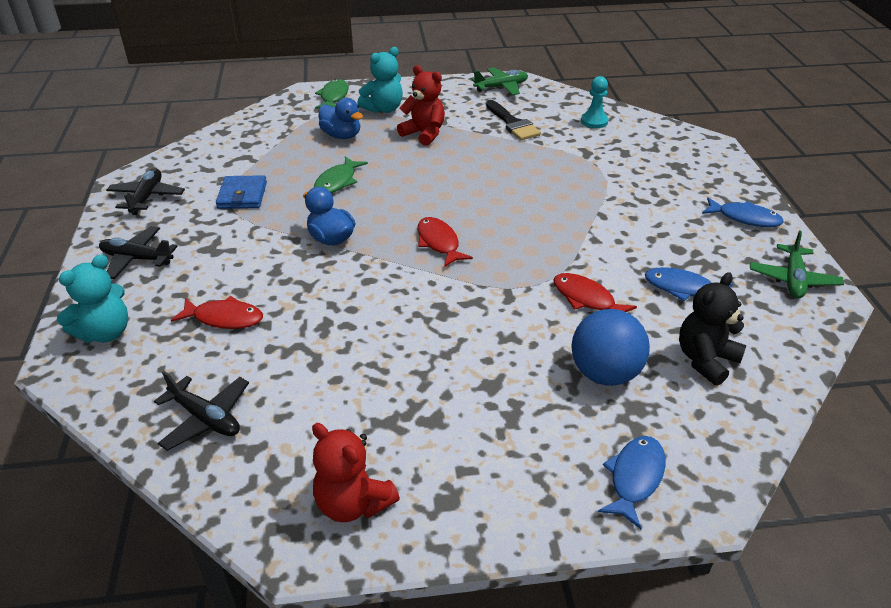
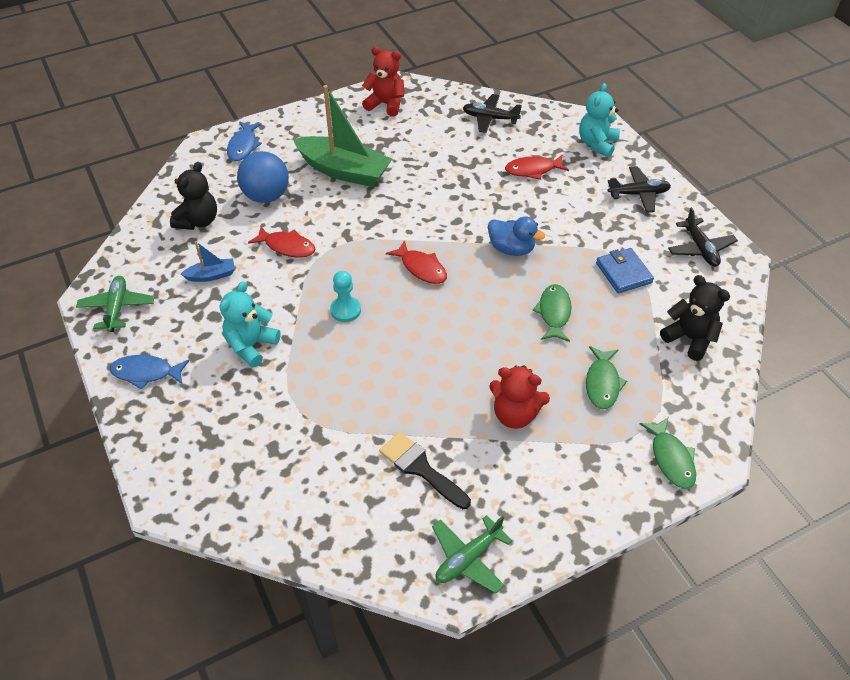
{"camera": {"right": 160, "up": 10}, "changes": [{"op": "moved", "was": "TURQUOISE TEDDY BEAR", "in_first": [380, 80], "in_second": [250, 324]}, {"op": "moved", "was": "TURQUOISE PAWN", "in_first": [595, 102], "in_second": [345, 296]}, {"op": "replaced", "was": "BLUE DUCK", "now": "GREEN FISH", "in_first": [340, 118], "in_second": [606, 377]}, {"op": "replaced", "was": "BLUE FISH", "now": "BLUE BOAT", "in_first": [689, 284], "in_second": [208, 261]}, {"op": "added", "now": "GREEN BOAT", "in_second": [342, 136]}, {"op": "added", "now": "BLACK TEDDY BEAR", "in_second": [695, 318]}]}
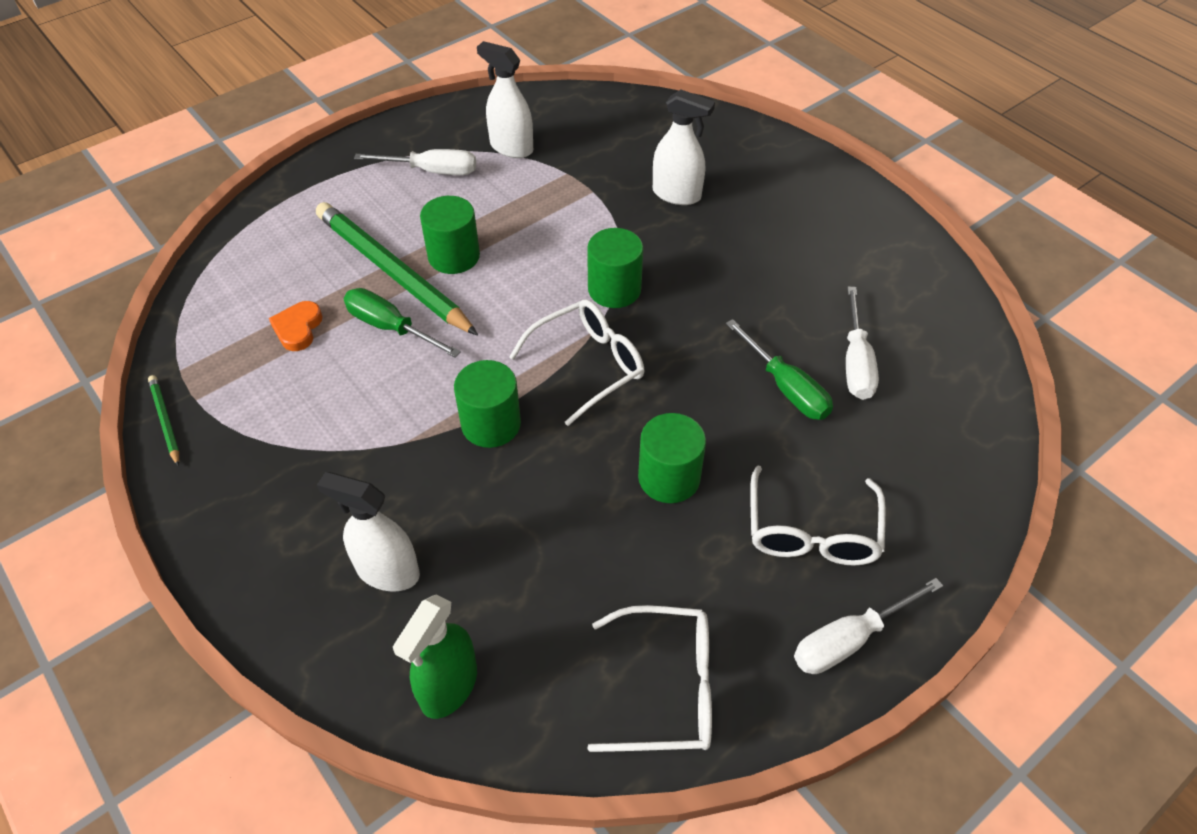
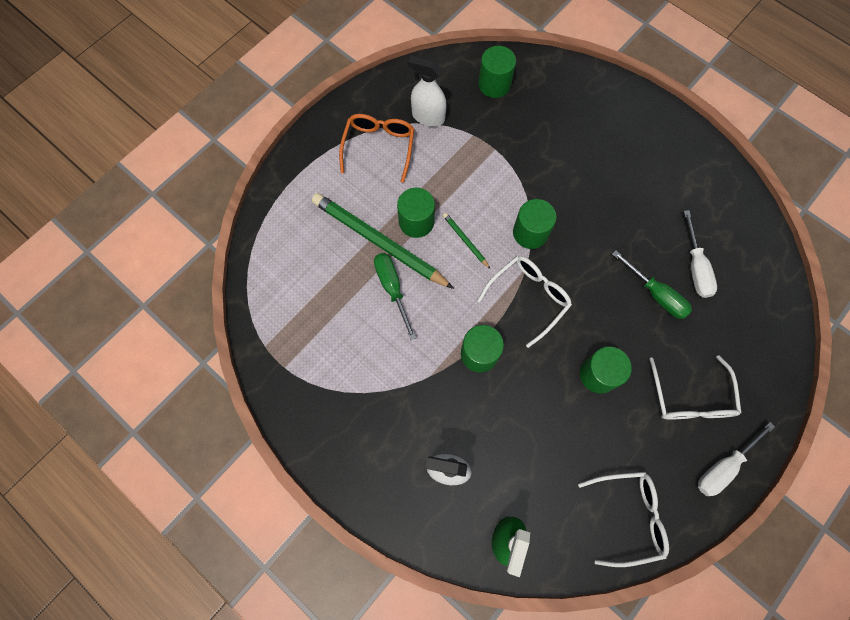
{"camera": {"right": -10, "up": 20}, "changes": [{"op": "removed", "was": "WHITE SPRAY BOTTLE", "in_first": [684, 147]}, {"op": "replaced", "was": "WHITE SCREWDRIVER", "now": "ORANGE GLASSES", "in_first": [415, 162], "in_second": [376, 148]}, {"op": "turned", "was": "GREEN SCREWDRIVER", "in_first": [402, 323], "in_second": [395, 296], "clockwise": 45}, {"op": "removed", "was": "ORANGE HEART", "in_first": [296, 326]}, {"op": "moved", "was": "GREEN PENCIL", "in_first": [163, 421], "in_second": [466, 241]}, {"op": "added", "now": "GREEN CYLINDER", "in_second": [497, 72]}]}
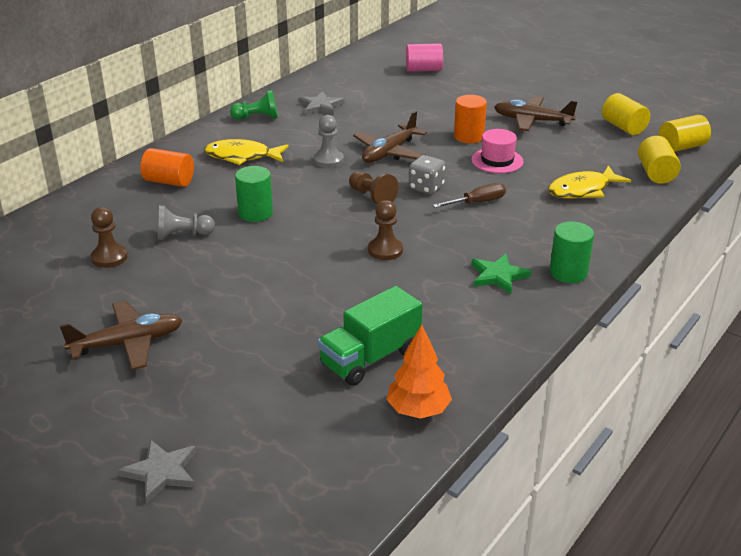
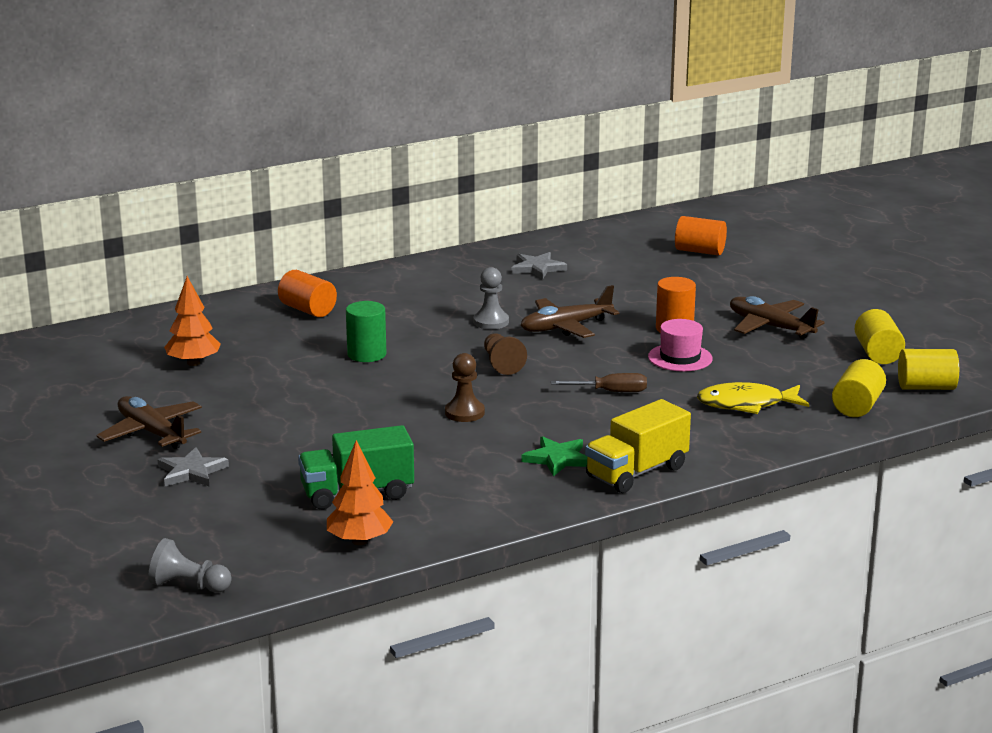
{"camera": {"right": 25, "up": -10}, "changes": [{"op": "recoloured", "was": "PINK CYLINDER", "now": "ORANGE CYLINDER", "in_first": [424, 57], "in_second": [701, 236]}, {"op": "removed", "was": "GREEN PAWN", "in_first": [254, 105]}, {"op": "removed", "was": "YELLOW FISH", "in_first": [246, 152]}, {"op": "removed", "was": "GREY DICE", "in_first": [427, 175]}, {"op": "moved", "was": "GREY PAWN", "in_first": [186, 222], "in_second": [190, 565]}, {"op": "replaced", "was": "BROWN PAWN", "now": "ORANGE TREE", "in_first": [109, 237], "in_second": [192, 321]}, {"op": "replaced", "was": "GREEN CYLINDER", "now": "YELLOW TRUCK", "in_first": [572, 252], "in_second": [638, 446]}, {"op": "turned", "was": "BROWN PLANE", "in_first": [121, 335], "in_second": [149, 422], "clockwise": -135}, {"op": "moved", "was": "GREY STAR", "in_first": [157, 471], "in_second": [193, 466]}]}
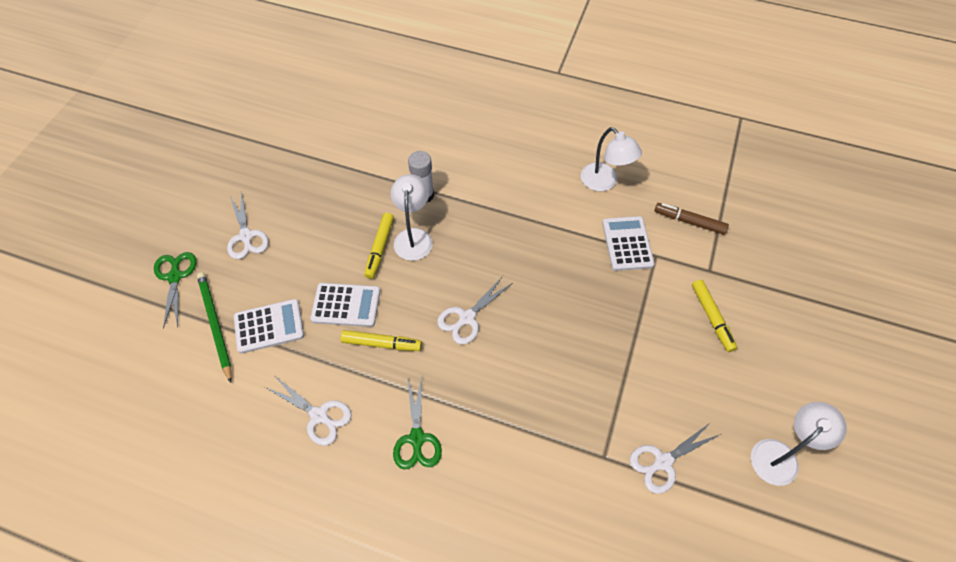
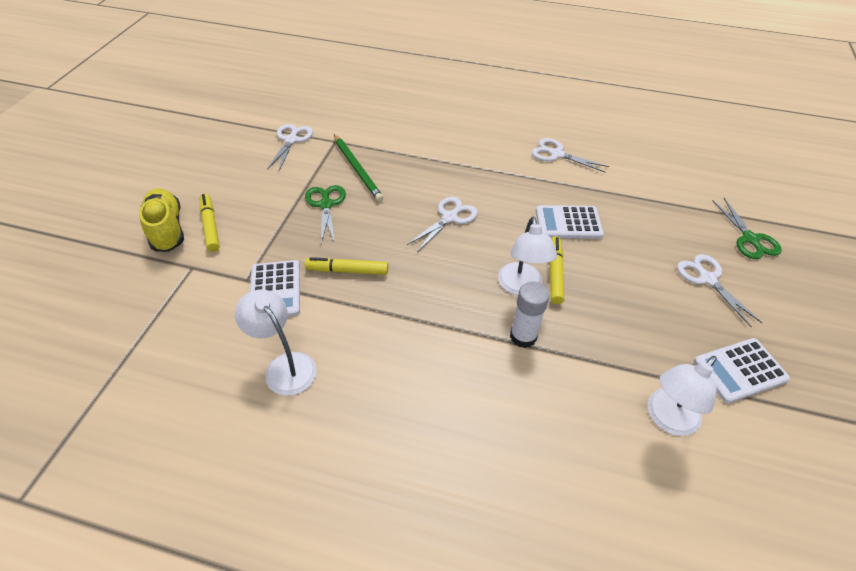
{"camera": {"right": 175, "up": -10}, "changes": [{"op": "removed", "was": "BROWN MARKER", "in_first": [691, 219]}, {"op": "moved", "was": "GREEN PENCIL", "in_first": [214, 327], "in_second": [359, 168]}, {"op": "moved", "was": "WHITE CALCULATOR", "in_first": [269, 326], "in_second": [742, 370]}, {"op": "moved", "was": "YELLOW MARKER", "in_first": [381, 340], "in_second": [346, 266]}, {"op": "moved", "was": "GREEN SCISSORS", "in_first": [417, 422], "in_second": [325, 214]}, {"op": "moved", "was": "WHITE LAMP", "in_first": [799, 444], "in_second": [682, 396]}, {"op": "turned", "was": "WHITE SCISSORS", "in_first": [675, 458], "in_second": [290, 147], "clockwise": -45}, {"op": "added", "now": "YELLOW SHOE", "in_second": [161, 220]}]}
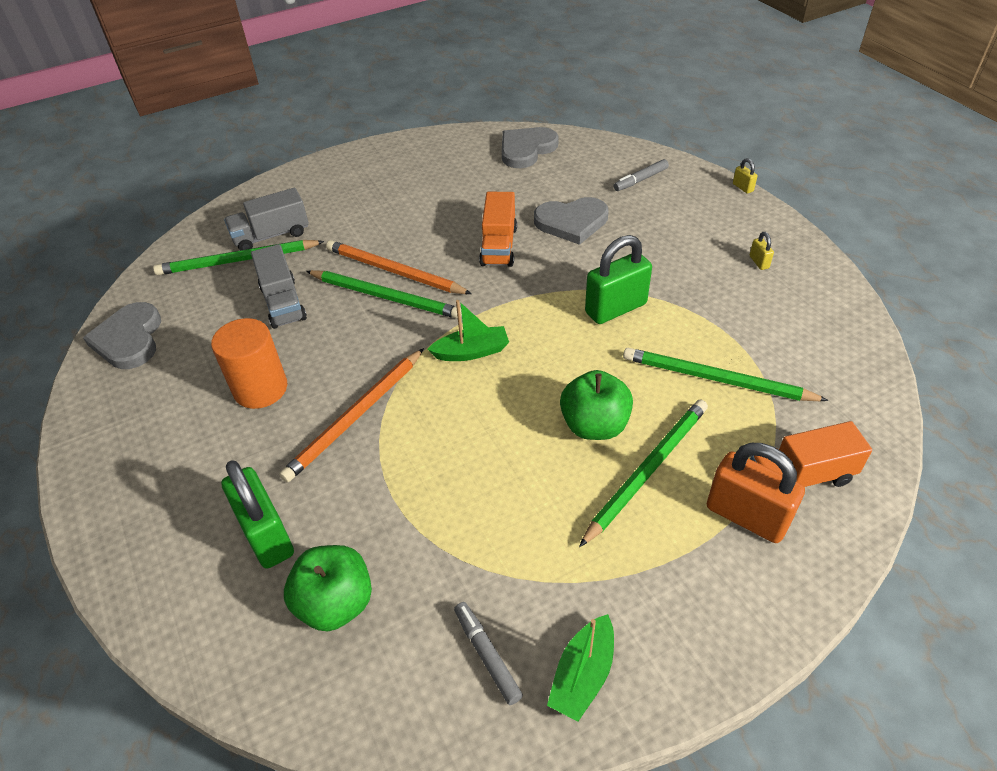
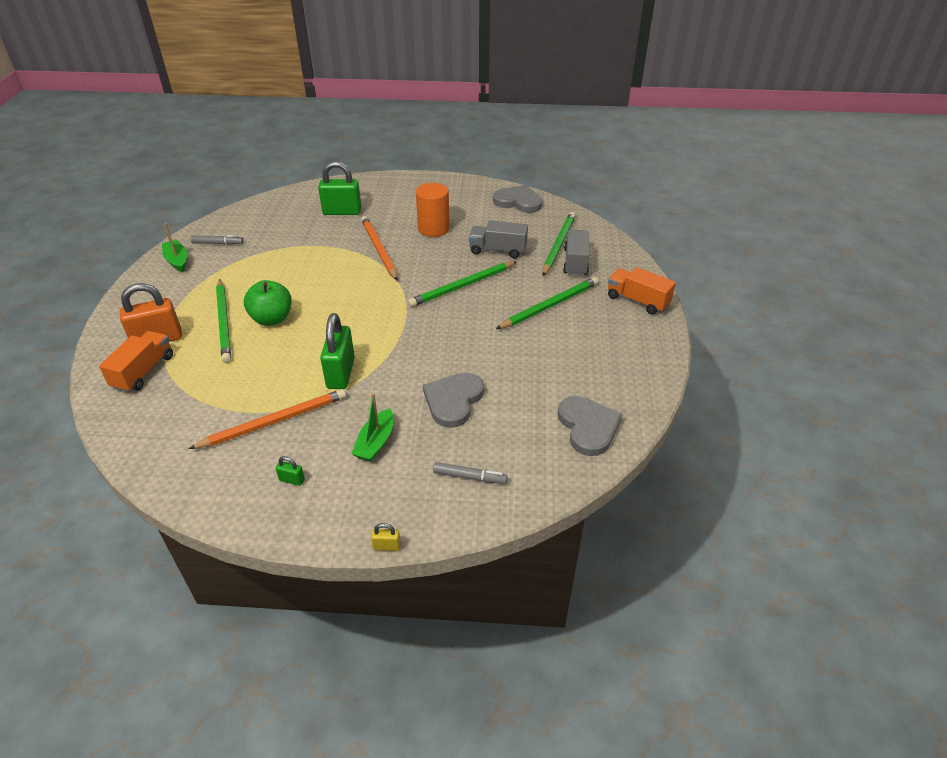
{"camera": {"right": 120, "up": -5}, "changes": [{"op": "turned", "was": "GREY MARKER", "in_first": [641, 175], "in_second": [470, 473], "clockwise": 105}, {"op": "moved", "was": "ORANGE TRUCK", "in_first": [498, 229], "in_second": [642, 291]}, {"op": "recoloured", "was": "YELLOW PADLOCK", "now": "GREEN PADLOCK", "in_first": [762, 251], "in_second": [290, 471]}, {"op": "moved", "was": "ORANGE PENCIL", "in_first": [399, 267], "in_second": [267, 419]}, {"op": "moved", "was": "GREEN BOAT", "in_first": [468, 330], "in_second": [372, 428]}, {"op": "moved", "was": "GREEN PENCIL", "in_first": [726, 374], "in_second": [547, 303]}, {"op": "removed", "was": "GREEN APPLE", "in_first": [328, 588]}]}
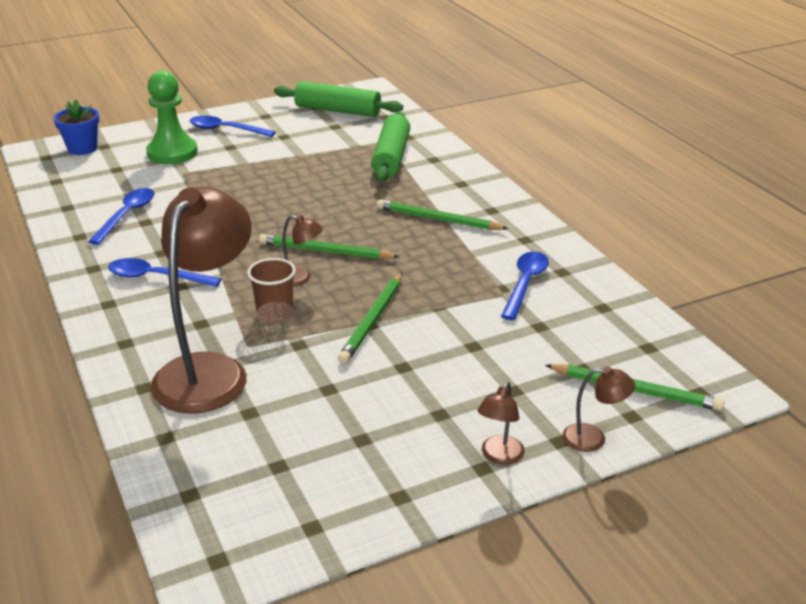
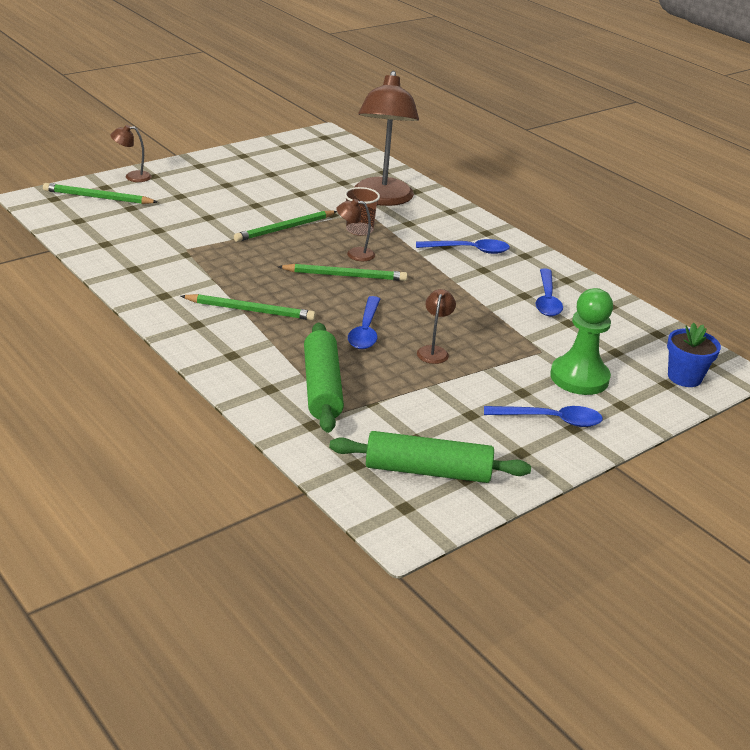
{"camera": {"right": 165, "up": 0}, "changes": [{"op": "moved", "was": "BLUE SPOON", "in_first": [525, 285], "in_second": [364, 322]}, {"op": "turned", "was": "GREEN PENCIL", "in_first": [370, 318], "in_second": [285, 226], "clockwise": -135}, {"op": "moved", "was": "BROWN LAMP", "in_first": [501, 423], "in_second": [436, 326]}]}
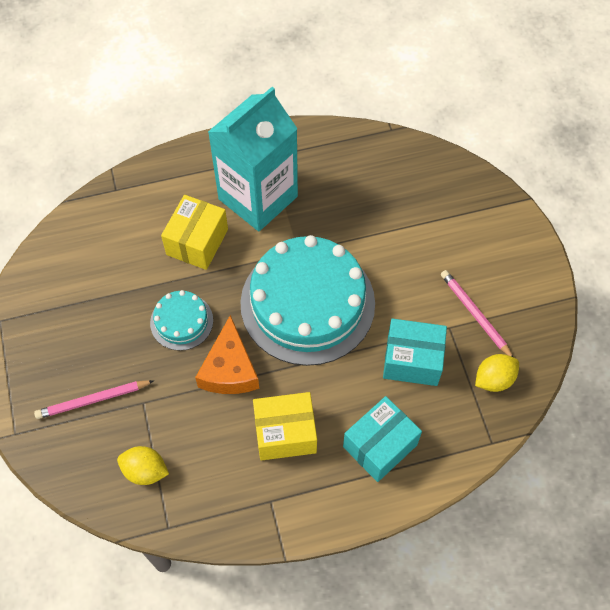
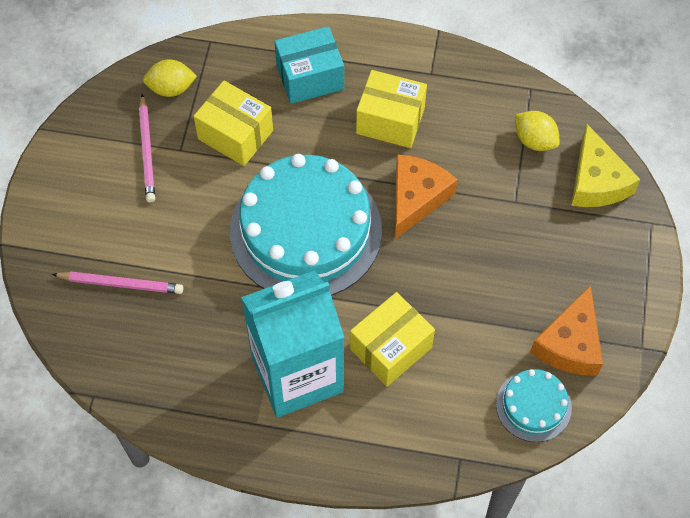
{"camera": {"right": -155, "up": 0}, "changes": [{"op": "moved", "was": "TURQUOISE CAKE", "in_first": [181, 320], "in_second": [534, 405]}, {"op": "recoloured", "was": "TURQUOISE BOX", "now": "YELLOW BOX", "in_first": [415, 352], "in_second": [233, 123]}, {"op": "moved", "was": "PINK PENCIL", "in_first": [94, 399], "in_second": [117, 283]}, {"op": "added", "now": "YELLOW CHEESE", "in_second": [605, 165]}, {"op": "added", "now": "ORANGE CHEESE", "in_second": [566, 330]}]}
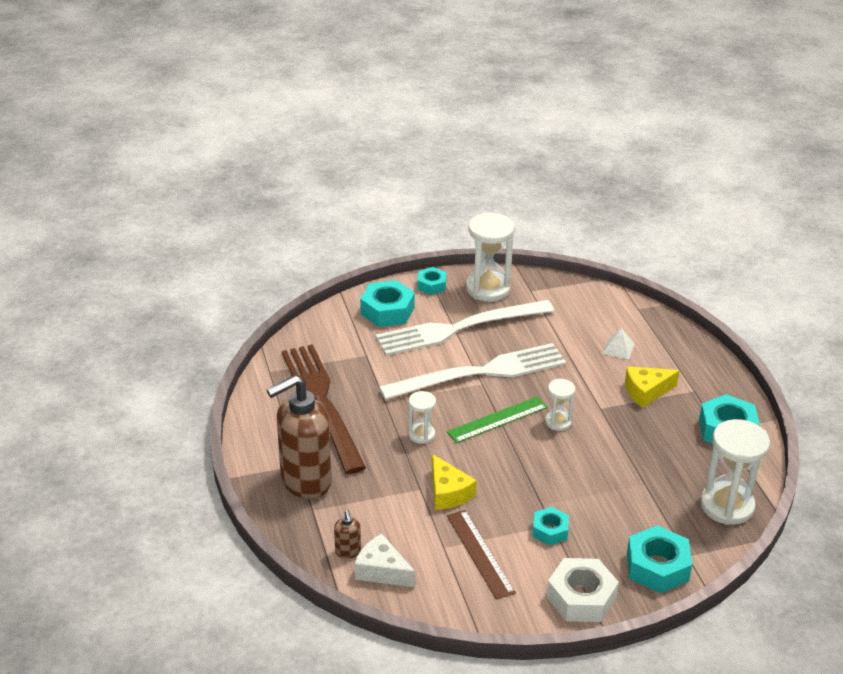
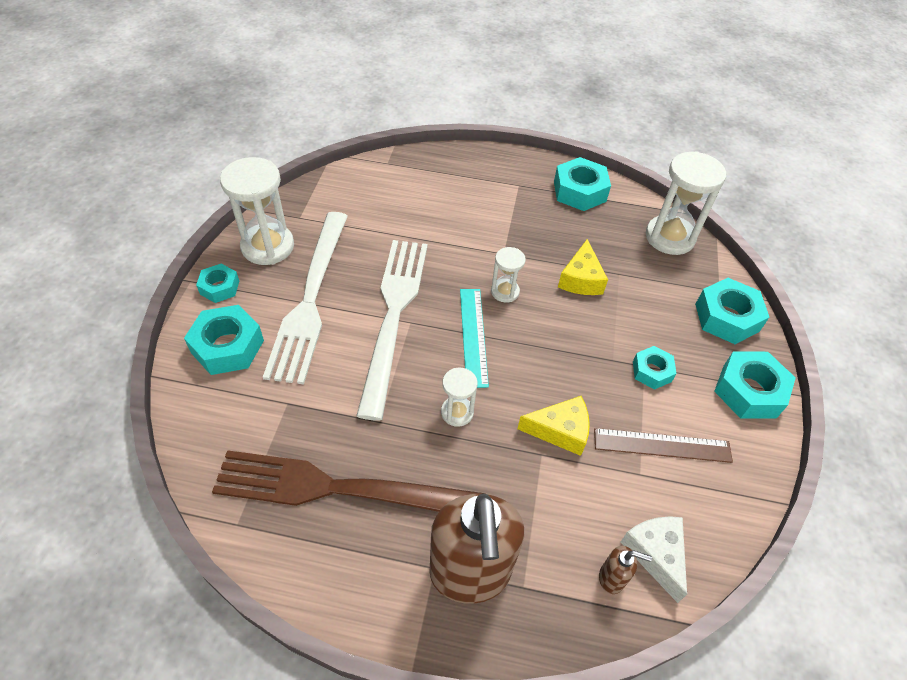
{"camera": {"right": -65, "up": 15}, "changes": [{"op": "removed", "was": "WHITE PYRAMID", "in_first": [619, 344]}, {"op": "moved", "was": "YELLOW CHEESE", "in_first": [652, 387], "in_second": [583, 267]}, {"op": "recoloured", "was": "GREEN RULER", "now": "TURQUOISE RULER", "in_first": [497, 420], "in_second": [474, 338]}, {"op": "turned", "was": "WHITE CHEESE", "in_first": [385, 560], "in_second": [654, 559], "clockwise": 105}, {"op": "recoloured", "was": "WHITE NUT", "now": "TURQUOISE NUT", "in_first": [582, 590], "in_second": [755, 385]}]}
